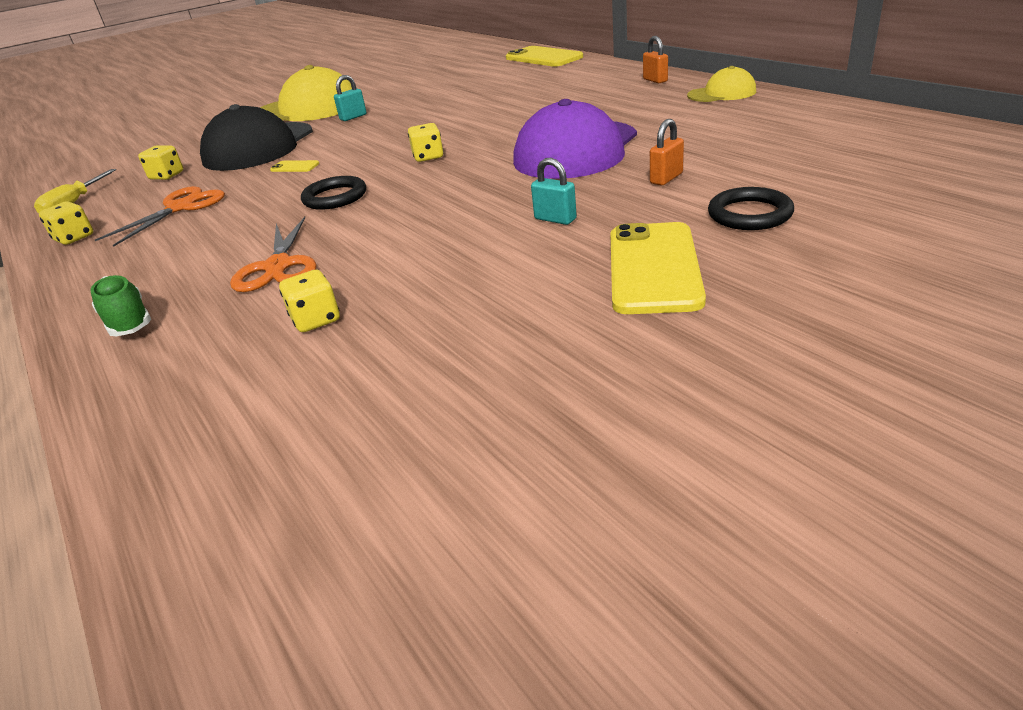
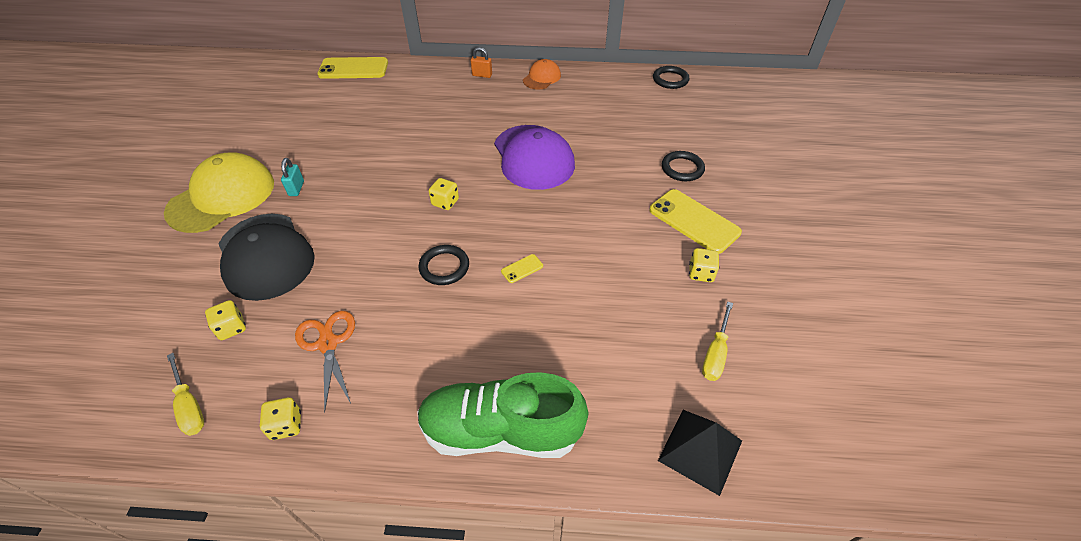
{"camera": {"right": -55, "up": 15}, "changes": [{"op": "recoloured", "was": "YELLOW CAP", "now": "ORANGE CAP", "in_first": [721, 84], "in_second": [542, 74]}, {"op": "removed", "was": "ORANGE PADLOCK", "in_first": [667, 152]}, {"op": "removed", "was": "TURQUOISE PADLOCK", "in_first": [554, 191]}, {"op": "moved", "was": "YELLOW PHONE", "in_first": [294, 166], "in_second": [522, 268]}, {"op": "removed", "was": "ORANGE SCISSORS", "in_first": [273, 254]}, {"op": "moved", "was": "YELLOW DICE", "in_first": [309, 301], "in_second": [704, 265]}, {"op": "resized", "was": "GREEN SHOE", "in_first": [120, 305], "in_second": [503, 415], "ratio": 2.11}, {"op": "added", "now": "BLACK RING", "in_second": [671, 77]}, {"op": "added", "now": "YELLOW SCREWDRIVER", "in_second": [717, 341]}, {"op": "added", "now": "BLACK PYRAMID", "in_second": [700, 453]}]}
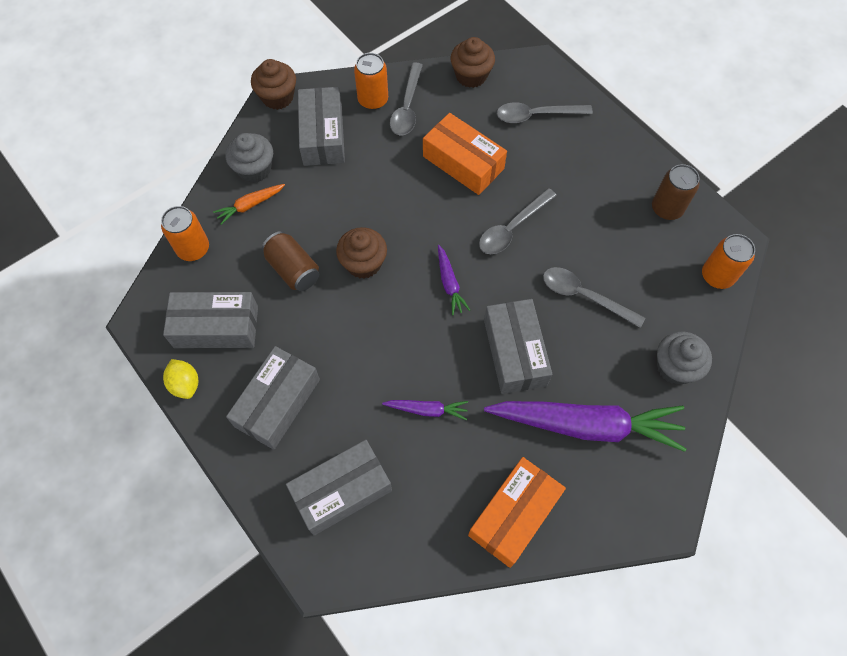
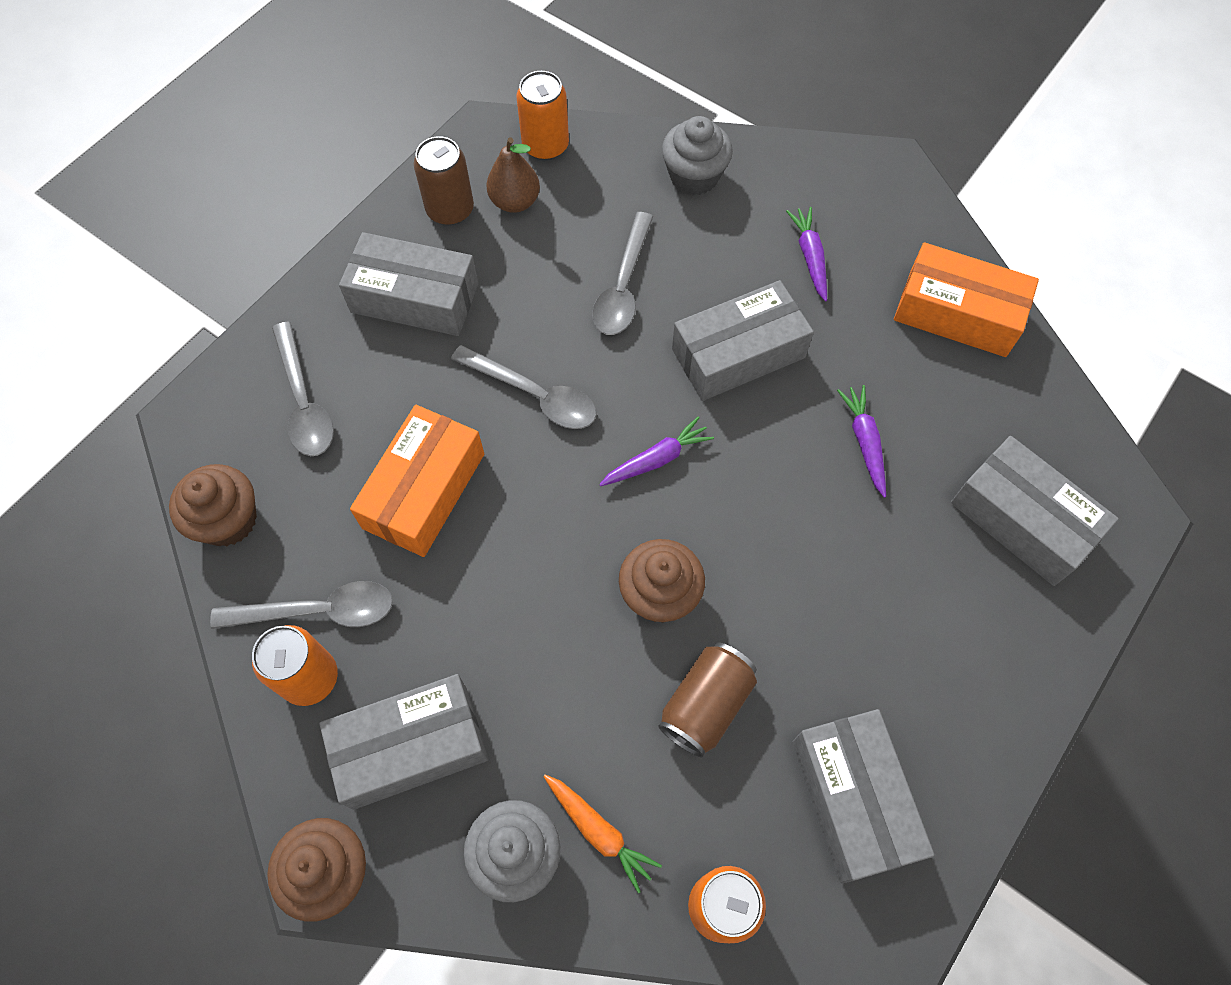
{"camera": {"right": -105, "up": 0}, "changes": [{"op": "moved", "was": "GREY BOX", "in_first": [273, 398], "in_second": [408, 284]}, {"op": "removed", "was": "YELLOW LEMON", "in_first": [180, 379]}, {"op": "resized", "was": "PURPLE CARROT", "in_first": [585, 426], "in_second": [806, 254], "ratio": 0.44}, {"op": "added", "now": "BROWN PEAR", "in_second": [513, 175]}]}
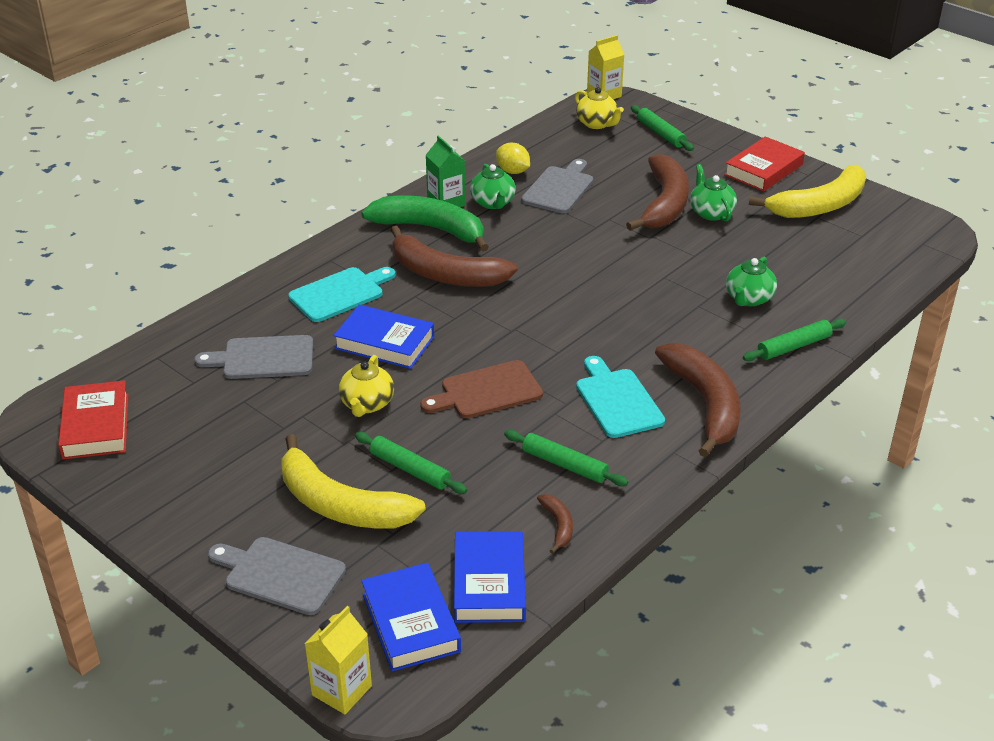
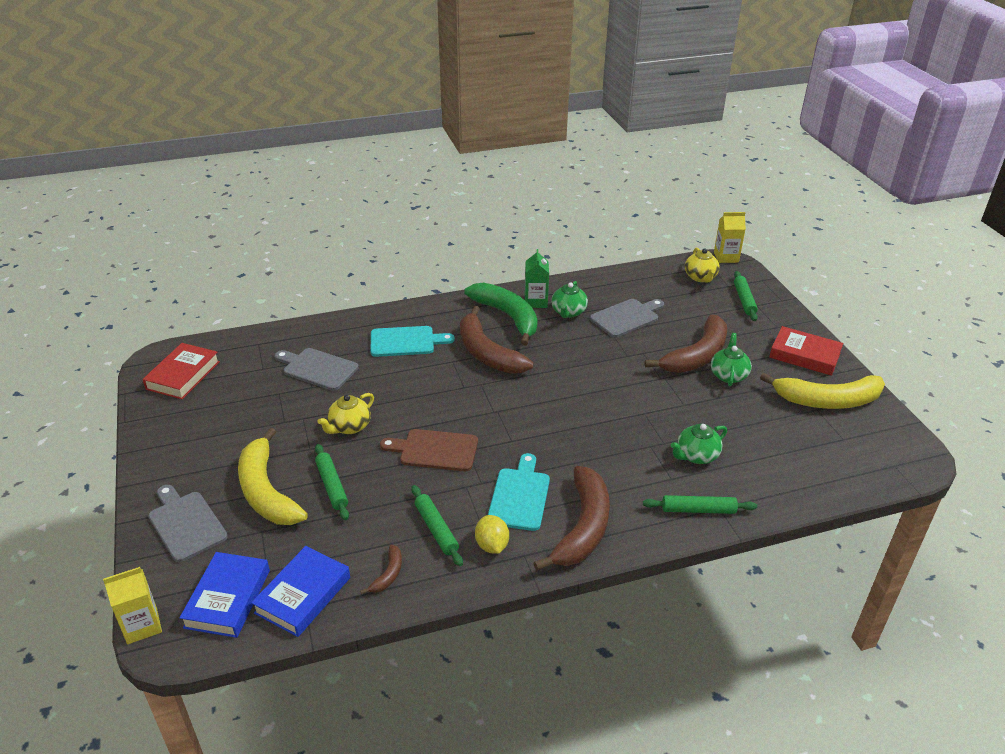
{"camera": {"right": 30, "up": 0}, "changes": [{"op": "turned", "was": "RED BOOK", "in_first": [764, 164], "in_second": [806, 351], "clockwise": 45}, {"op": "moved", "was": "YELLOW LEMON", "in_first": [513, 158], "in_second": [492, 534]}, {"op": "removed", "was": "BLUE BOOK", "in_first": [383, 336]}]}
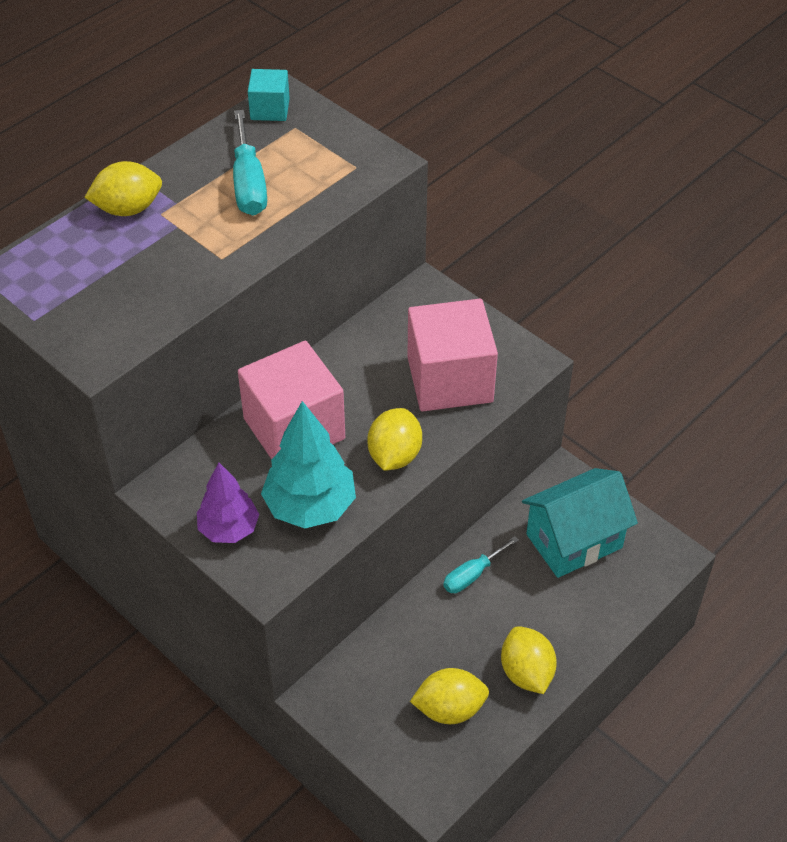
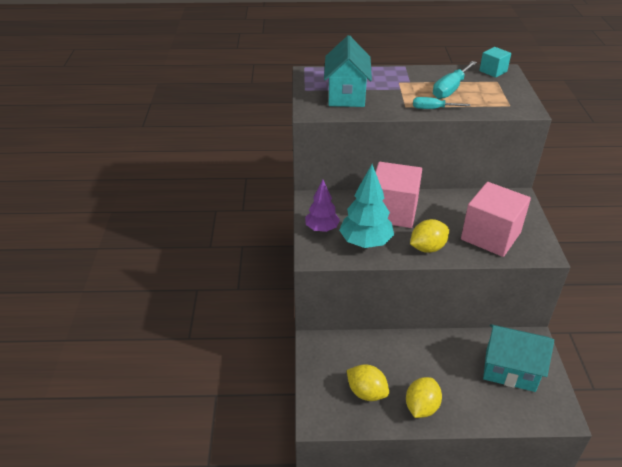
{"camera": {"right": 45, "up": -10}, "changes": [{"op": "removed", "was": "YELLOW LEMON", "in_first": [123, 188]}, {"op": "moved", "was": "TURQUOISE SCREWDRIVER", "in_first": [481, 564], "in_second": [441, 103]}, {"op": "added", "now": "TURQUOISE HOUSE", "in_second": [348, 71]}]}
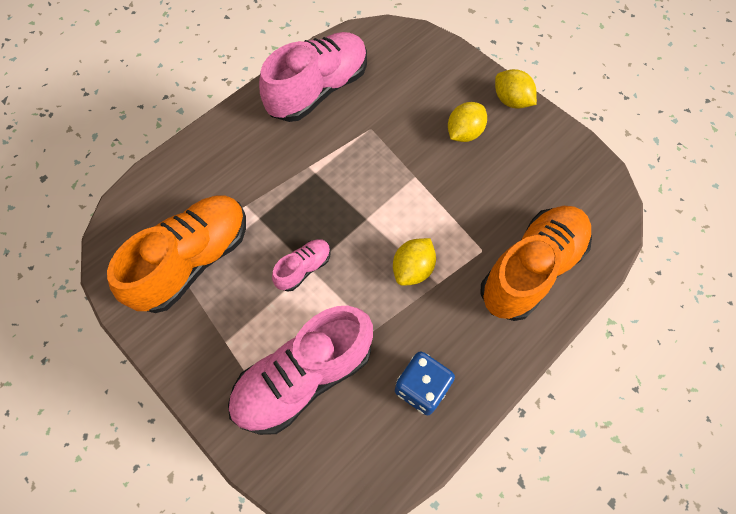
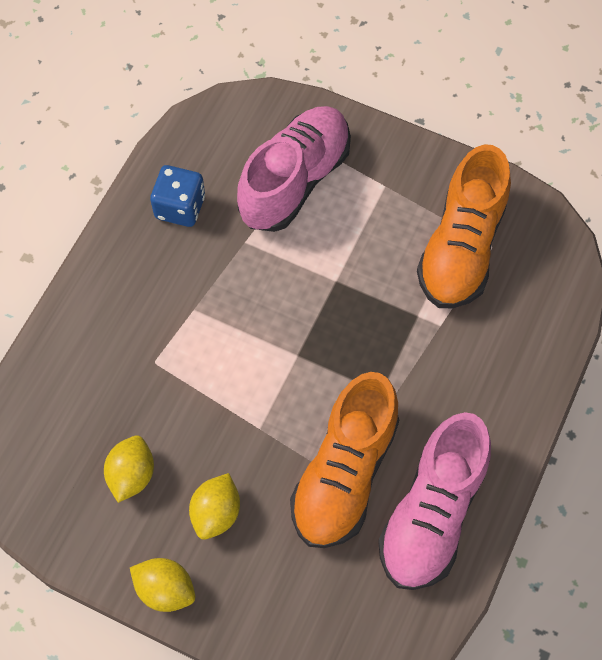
{"camera": {"right": 160, "up": 0}, "changes": [{"op": "moved", "was": "ORANGE SHOE", "in_first": [536, 263], "in_second": [344, 460]}, {"op": "moved", "was": "YELLOW LEMON", "in_first": [414, 262], "in_second": [129, 469]}, {"op": "removed", "was": "PINK SHOE", "in_first": [301, 265]}]}
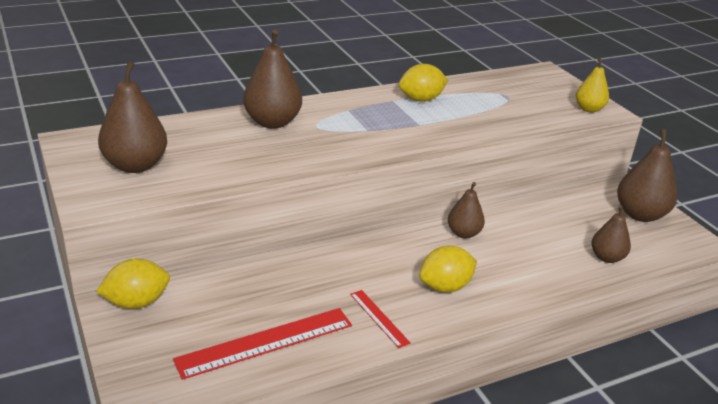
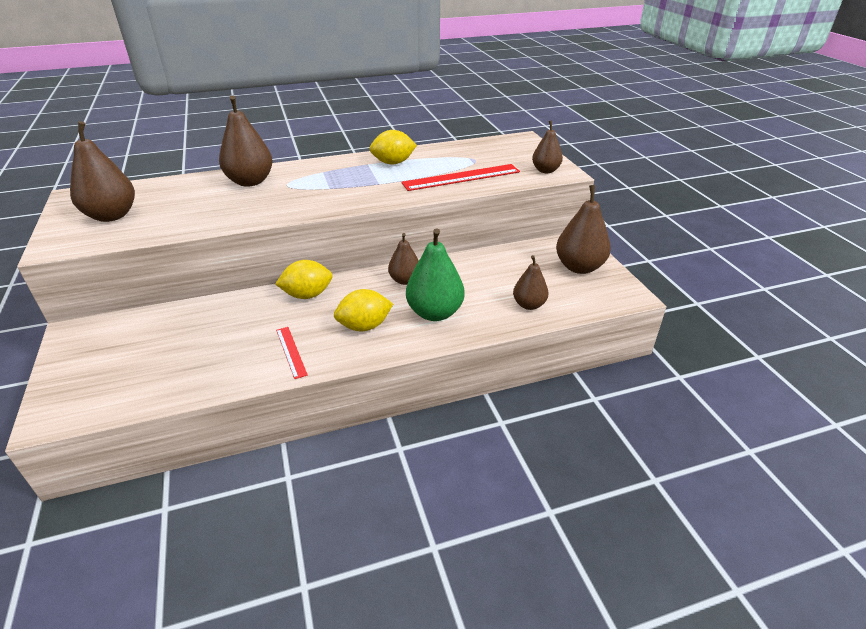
{"camera": {"right": 10, "up": 5}, "changes": [{"op": "recoloured", "was": "YELLOW PEAR", "now": "BROWN PEAR", "in_first": [592, 85], "in_second": [547, 146]}, {"op": "moved", "was": "YELLOW LEMON", "in_first": [133, 284], "in_second": [304, 279]}, {"op": "moved", "was": "RED RULER", "in_first": [262, 344], "in_second": [460, 177]}, {"op": "added", "now": "GREEN PEAR", "in_second": [435, 274]}]}
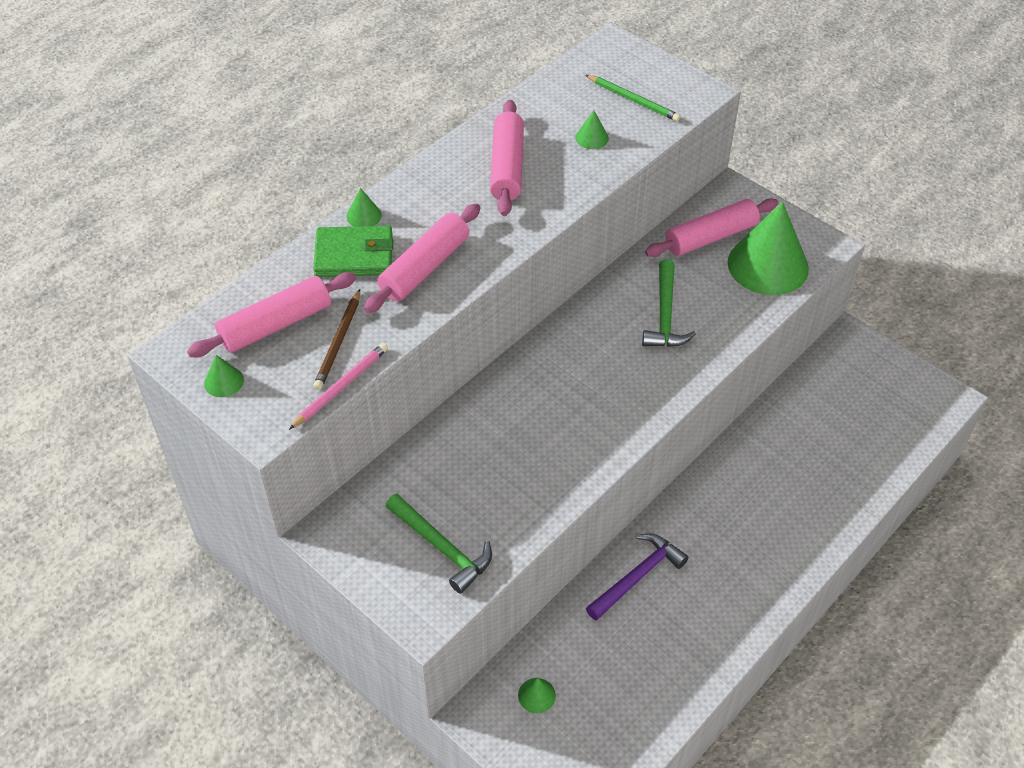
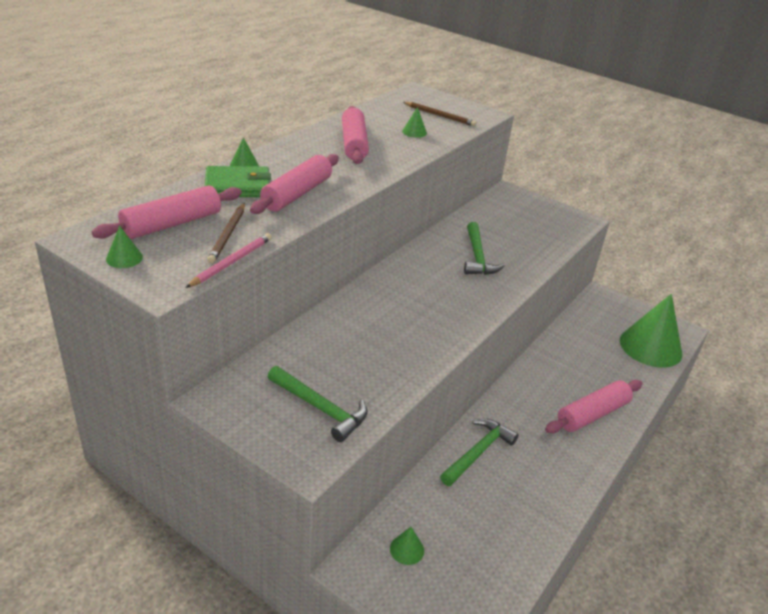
{"camera": {"right": -10, "up": -15}, "changes": [{"op": "recoloured", "was": "GREEN PENCIL", "now": "BROWN PENCIL", "in_first": [633, 98], "in_second": [440, 114]}, {"op": "moved", "was": "PINK ROLLING PIN", "in_first": [711, 227], "in_second": [593, 407]}, {"op": "moved", "was": "GREEN CONE", "in_first": [768, 248], "in_second": [651, 331]}, {"op": "recoloured", "was": "PURPLE HAMMER", "now": "GREEN HAMMER", "in_first": [637, 577], "in_second": [479, 452]}]}
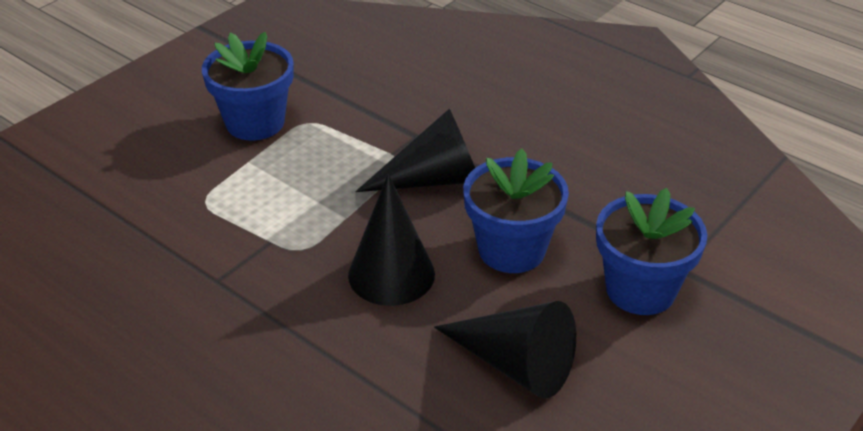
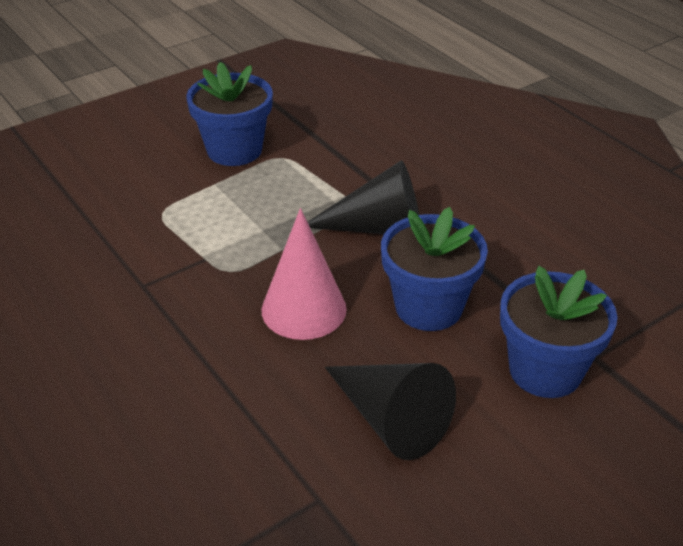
{"camera": {"right": 15, "up": 0}, "changes": [{"op": "recoloured", "was": "BLACK CONE", "now": "PINK CONE", "in_first": [391, 240], "in_second": [304, 274]}]}
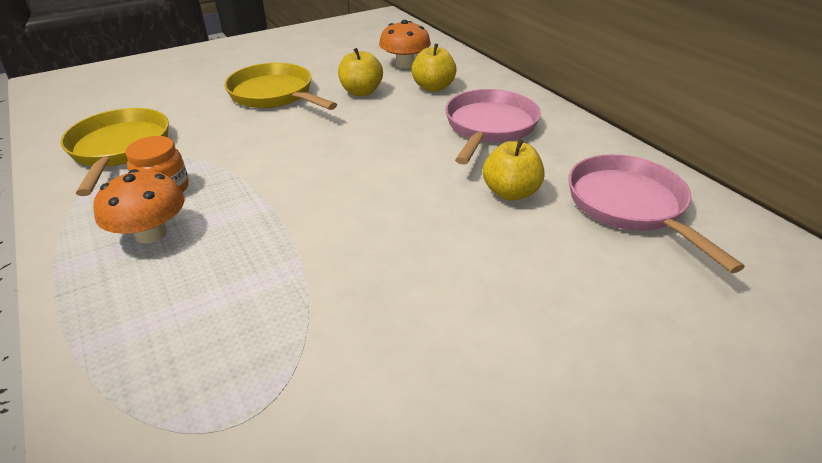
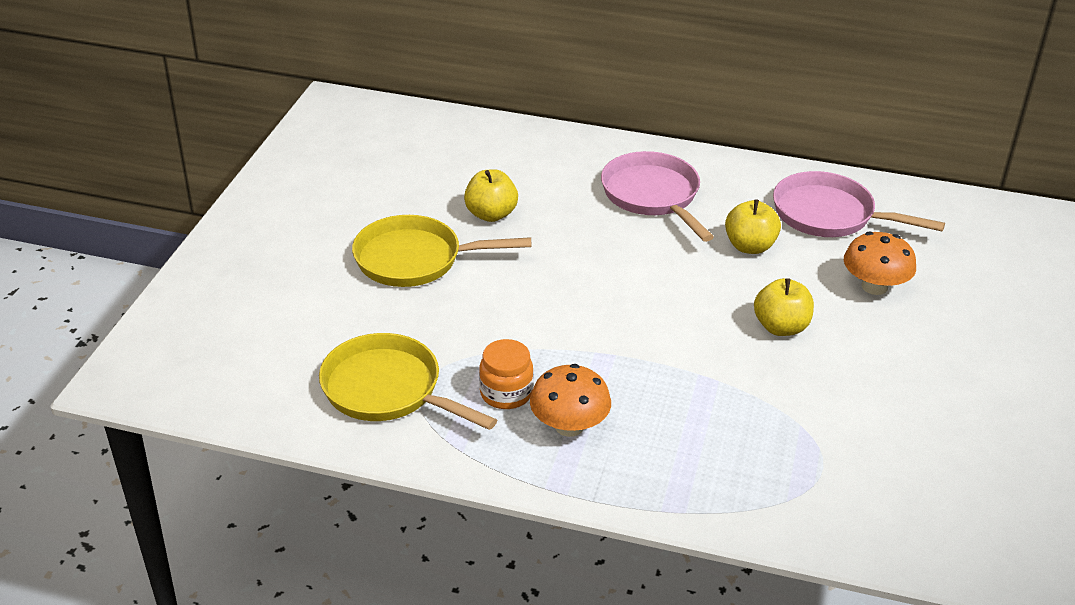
{"camera": {"right": -45, "up": 0}, "changes": [{"op": "moved", "was": "ORANGE MUSHROOM", "in_first": [405, 44], "in_second": [880, 263]}, {"op": "moved", "was": "YELLOW APPLE", "in_first": [434, 68], "in_second": [784, 307]}]}
